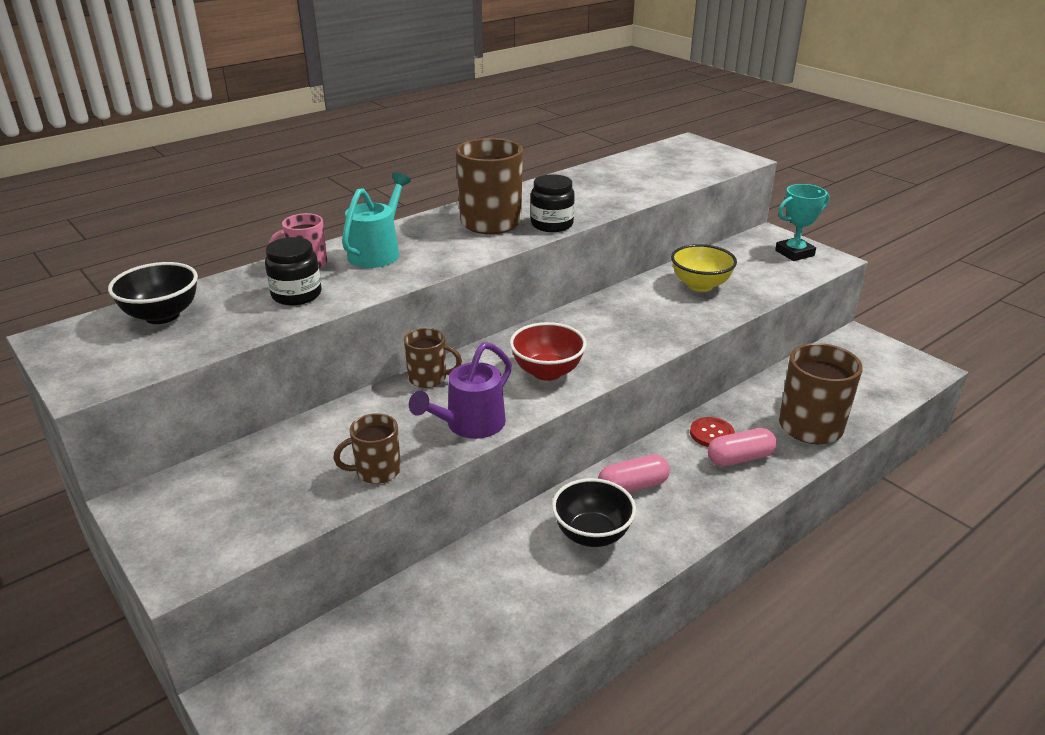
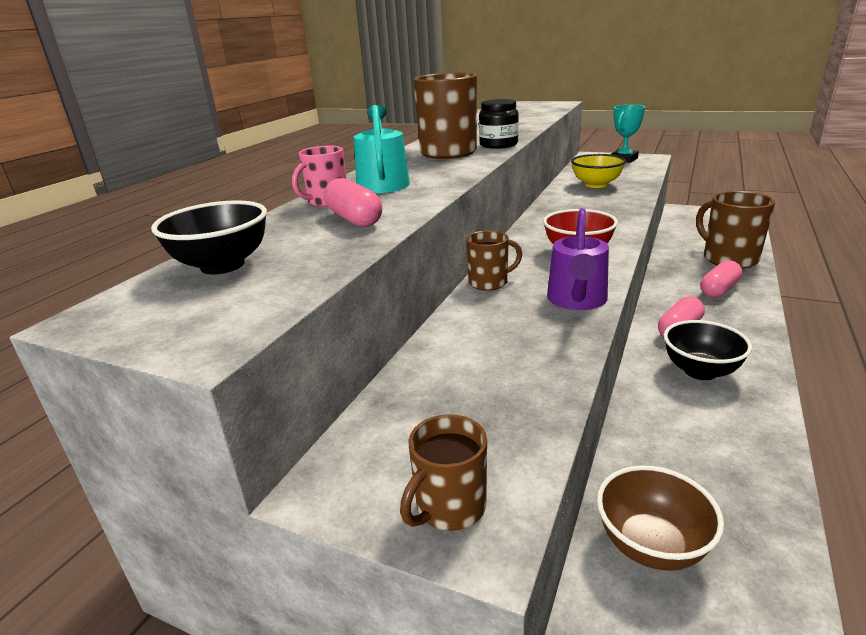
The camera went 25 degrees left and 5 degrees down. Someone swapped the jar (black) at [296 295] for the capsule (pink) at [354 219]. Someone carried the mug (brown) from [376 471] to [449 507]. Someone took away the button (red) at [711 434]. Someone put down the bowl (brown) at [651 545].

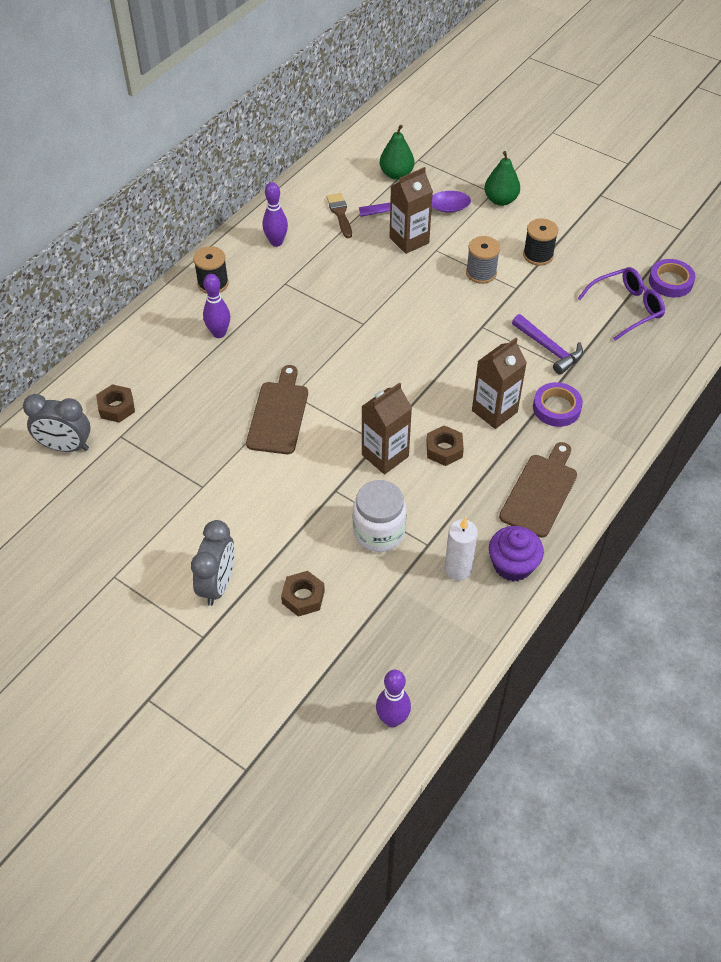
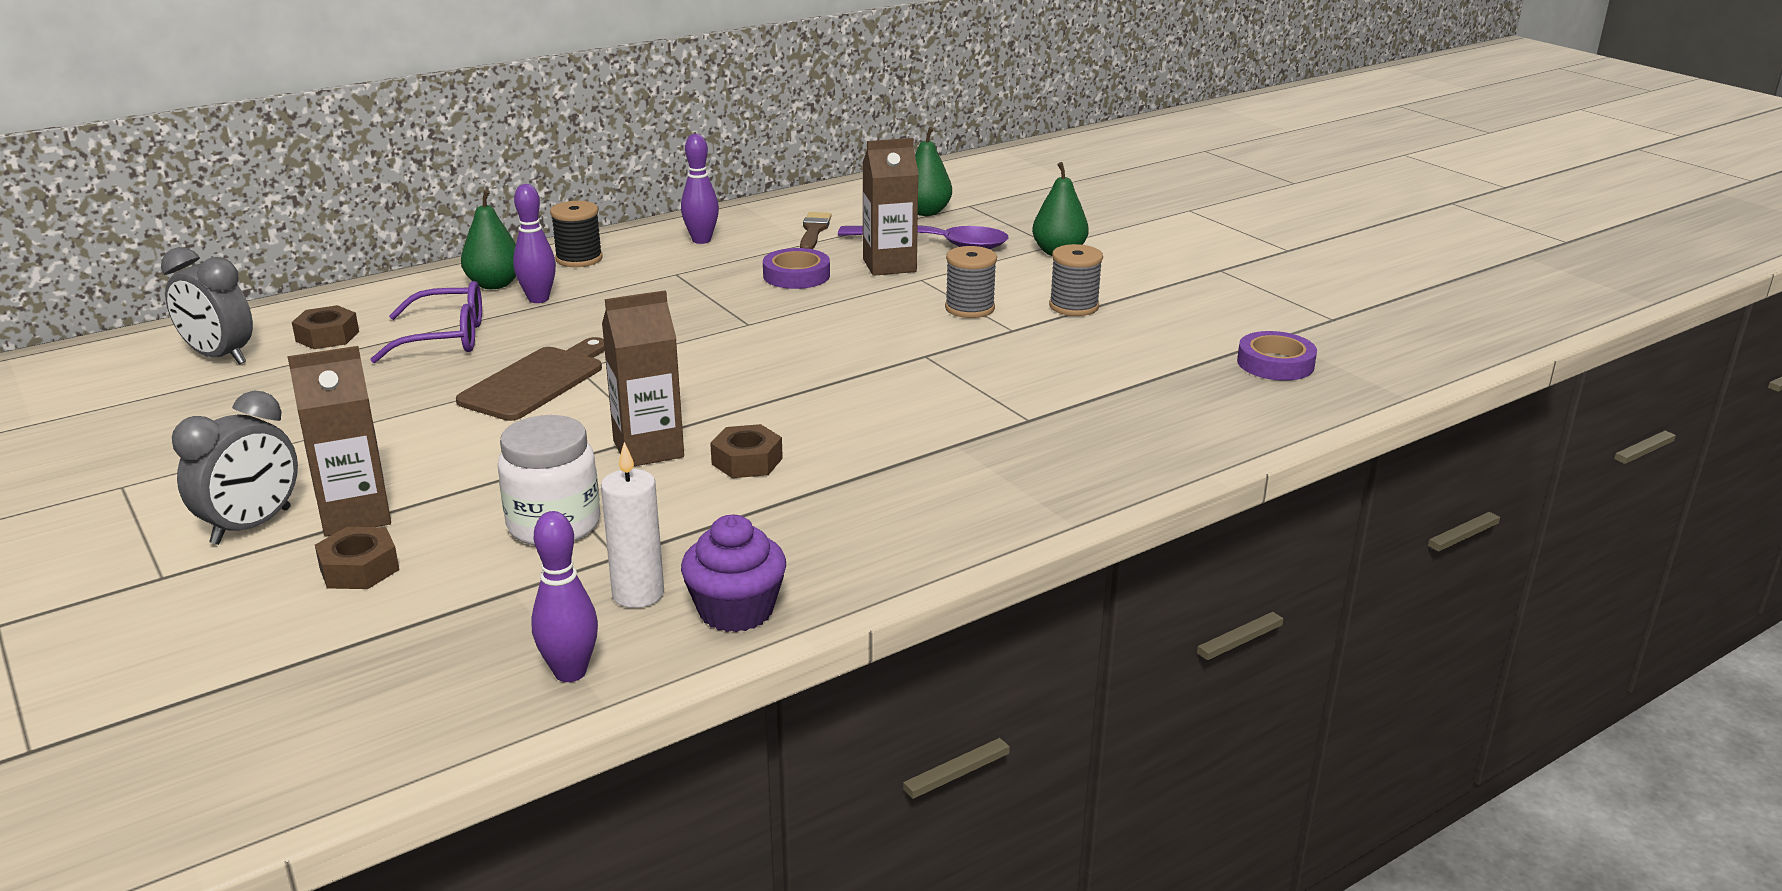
The camera went 20 degrees right and 25 degrees down. Someone repainted the spool (black) at [538 255], which became the spool (grey) at [1073 306]. Someone carried the glasses (purple) from [626 308] to [446 338]. Someone took away the hammer (purple) at [549 349]. Someone carried the carton (brown) from [494 411] to [355 515]. Someone carried the tape (purple) from [556 408] to [796 275]. Someone took away the cutting board (brown) at [540 492]. Someone carried the bowling pin (purple) from [392 719] to [570 672]. Someone put down the pear (green) at [494 284].

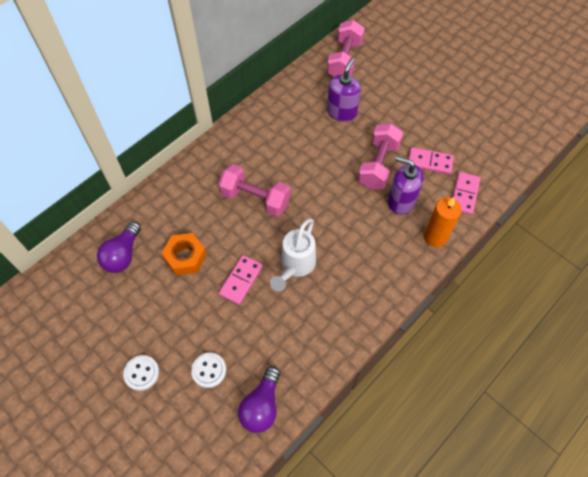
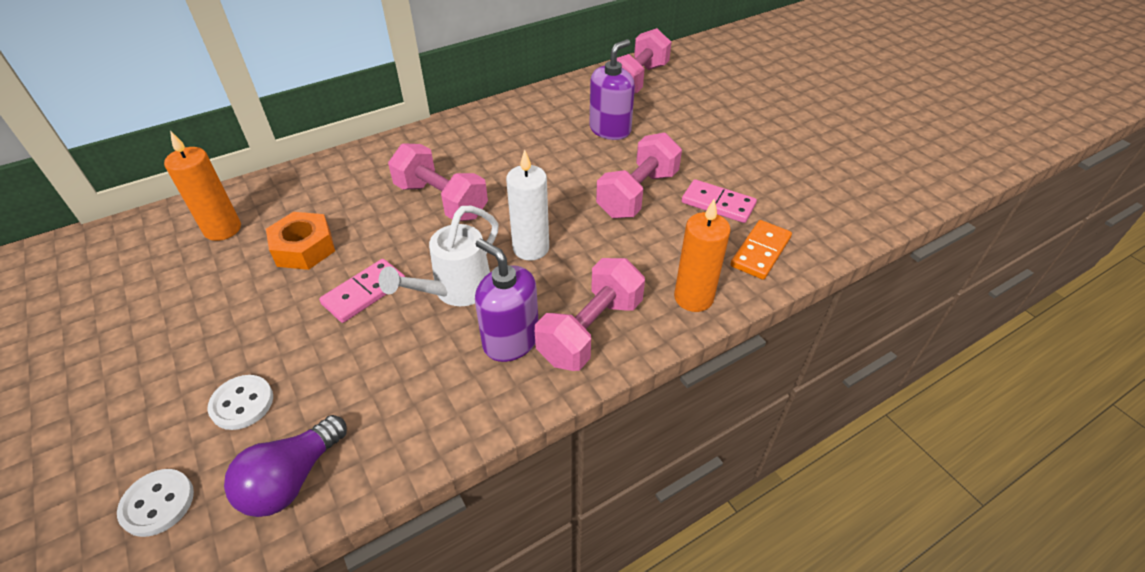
The camera went 15 degrees right and 15 degrees down. Someone carried the soap dispenser (purple) from [401 201] to [510 340]. Someone repainted the domino (pink) at [464 194], which became the domino (orange) at [760 252]. Someone swapped the light bulb (purple) at [123 255] for the candle (orange) at [222 229]. Someone carried the button (white) from [141 373] to [158 503]. Someone put down the candle (white) at [531 248]. Someone put down the dumbbell (pink) at [590 331].

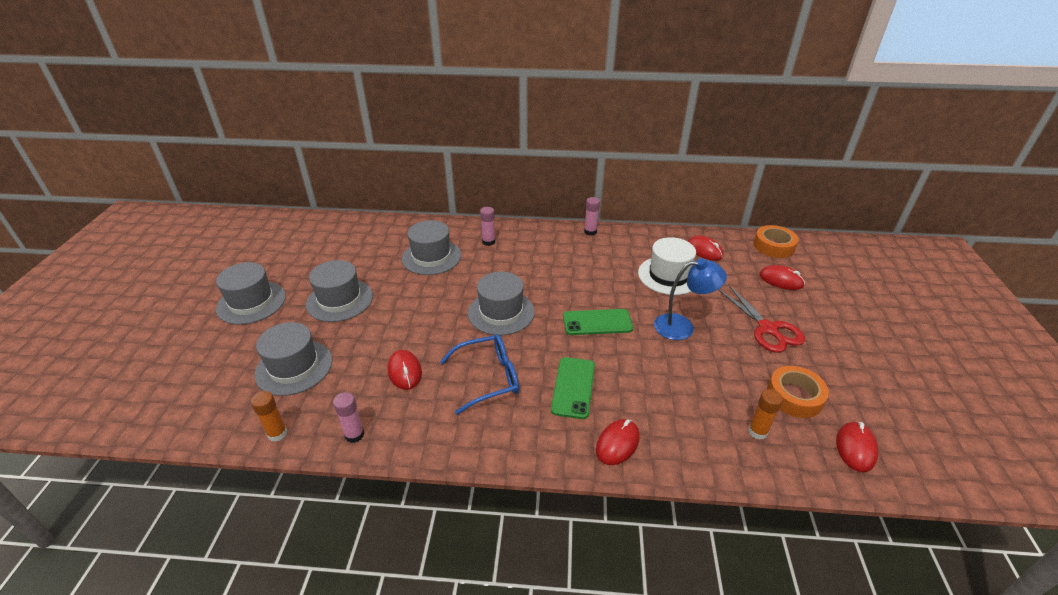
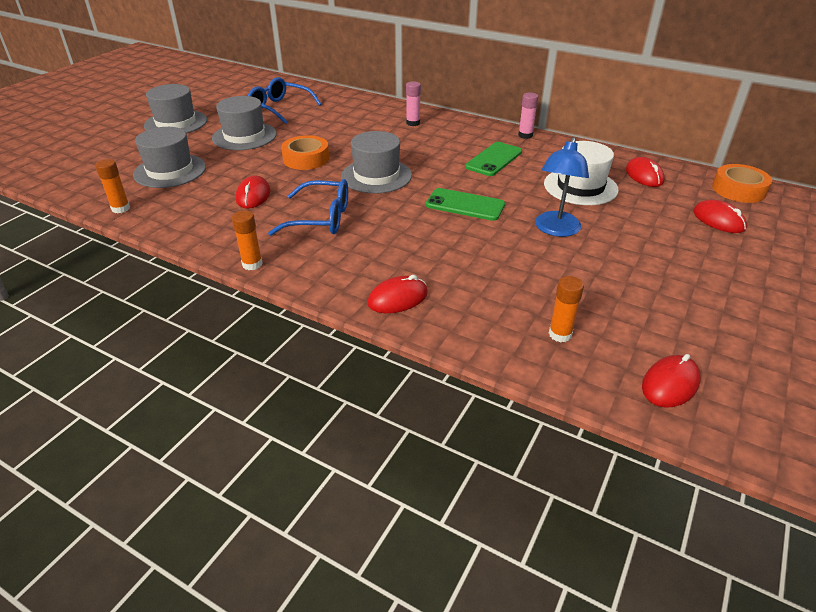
The camera went 25 degrees right and 0 degrees up. Someone took away the hat (grey) at [431 257]. Someone rotated the lamp (blue) at [682 326] by 90 degrees clockwise. Someone took away the scissors (red) at [768 329]. Someone carried the phone (green) from [573 387] to [494 159]. Someone carried the tape (orange) from [794 396] to [306 159]. Someone took away the glue stick (pink) at [354 435]. Someone put down the glasses (blue) at [280 108]. Someone put down the glue stick (orange) at [252 264].

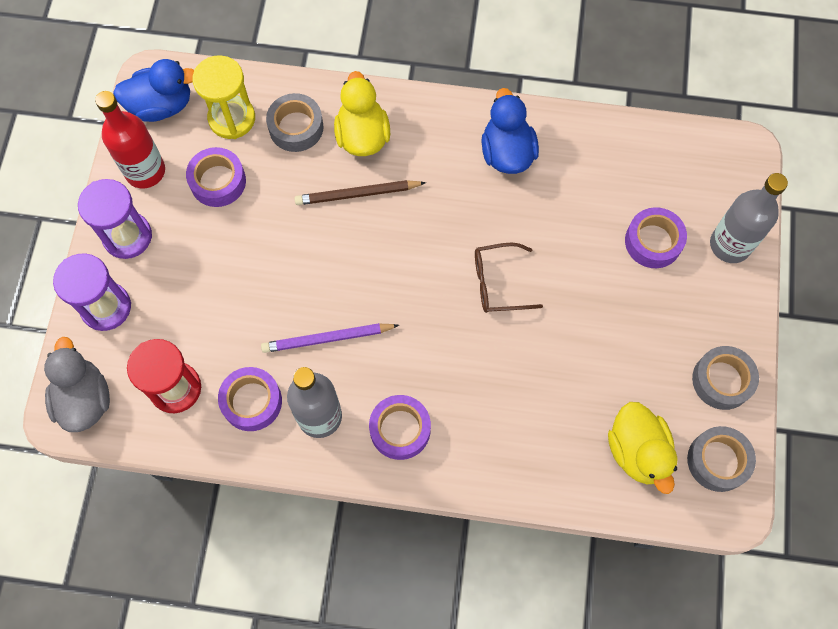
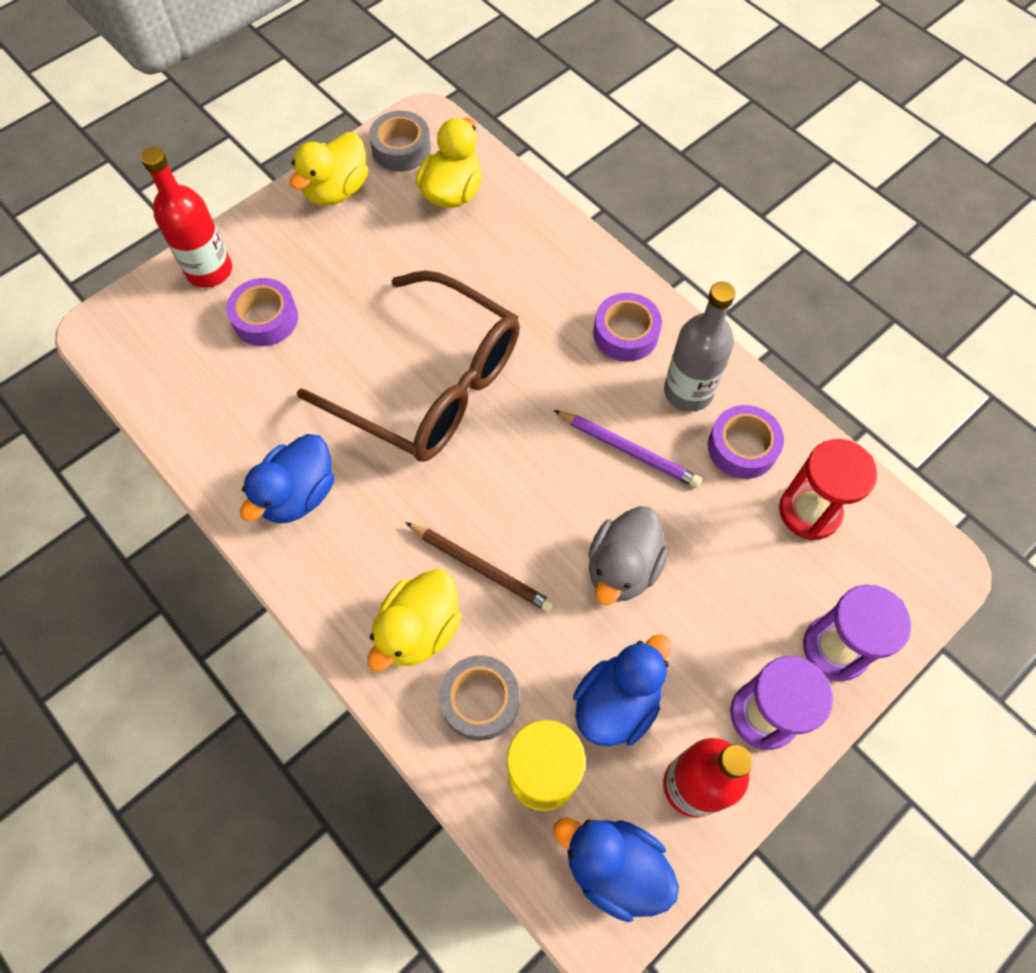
The camera went 140 degrees left and 5 degrees down. Someone swapped the tape (purple) at [218 181] for the duck (blue) at [617 702]. Someone repainted the bottle (grey) at [730 245], which became the bottle (red) at [209 270]. Someone scaled the glasses (brown) at [498 283] by 2.26. Someone carried the duck (grey) from [84 399] to [622 568]. Someone swapped the tape (grey) at [722 380] for the duck (yellow) at [336 190].

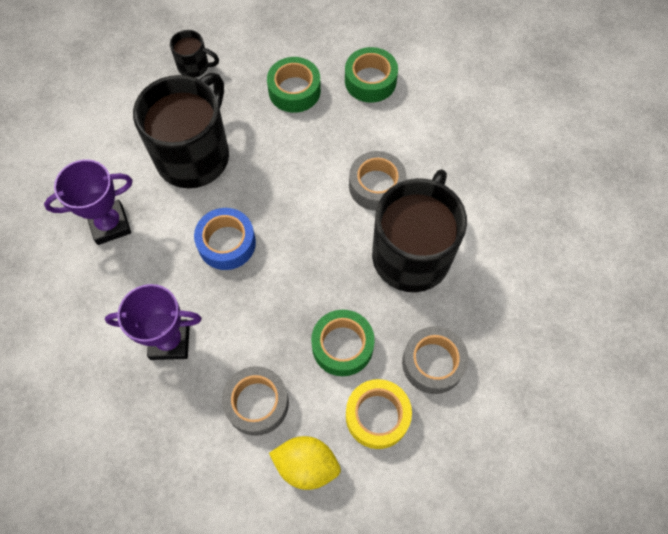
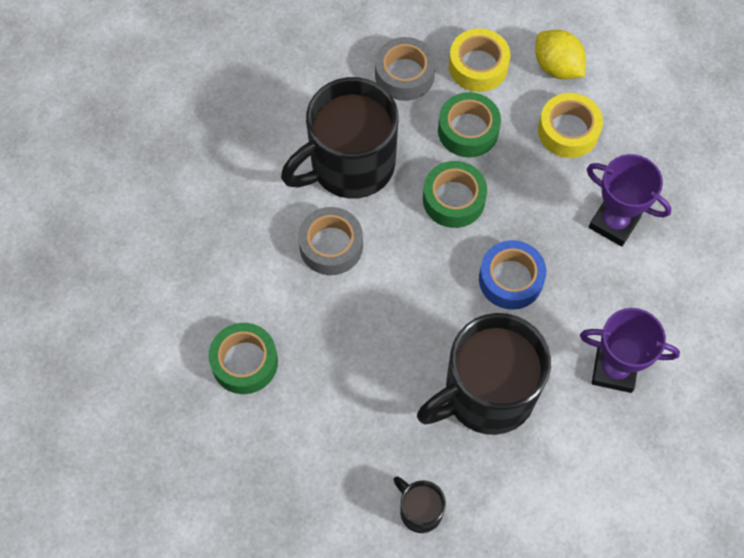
The camera went 145 degrees left and 0 degrees up. Someone carried the tape (green) from [294 90] to [453 199]. Someone repainted the tape (grey) at [257 403], which became the tape (yellow) at [568 131].

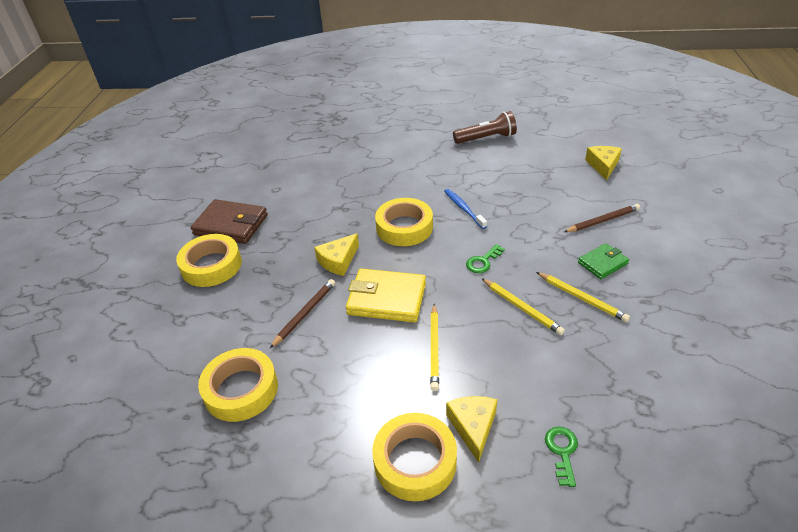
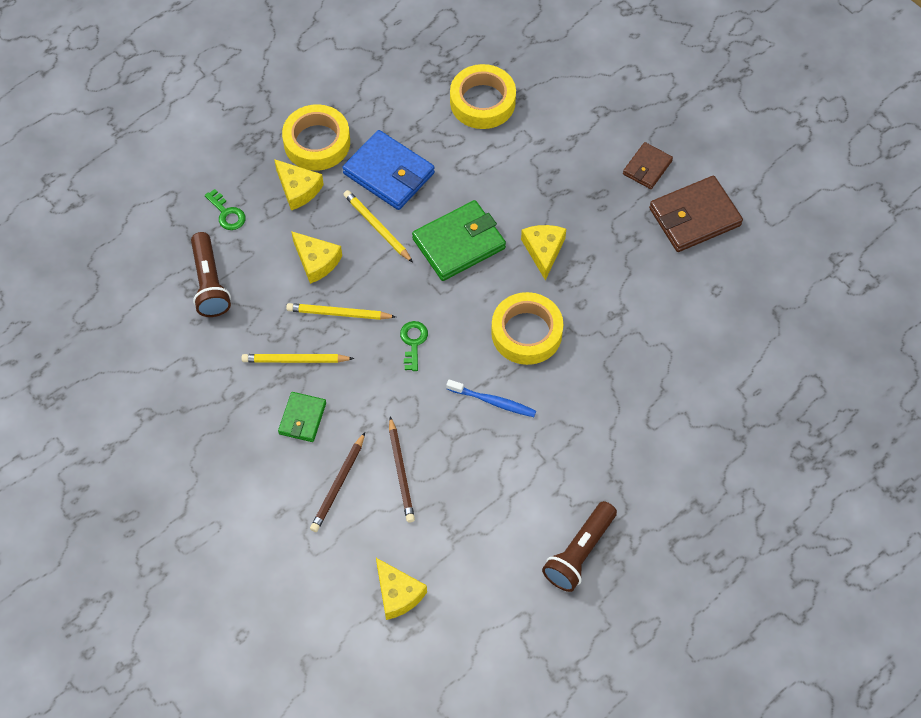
The camera went 135 degrees right and 20 degrees up. Someone swapped the tape (yellow) at [211 265] for the wallet (brown) at [647 167]. Someone repainted the wallet (yellow) at [387 299], which became the wallet (green) at [459 243]. Someone carried the pencil (brown) from [305 314] to [401 472]. Someone put down the wallet (blue) at [389 173]. Someone put down the cheese (yellow) at [316 261]. Someone put down the flashlight (brown) at [209 283].

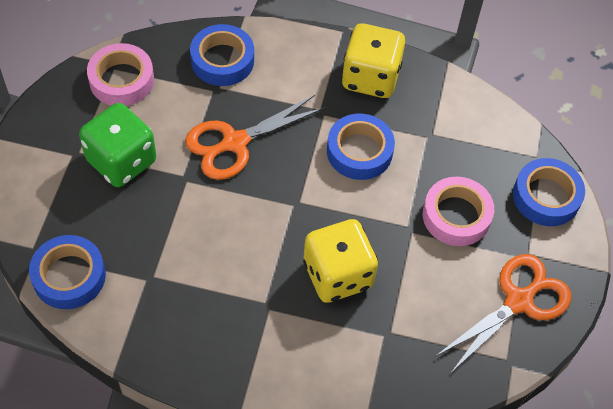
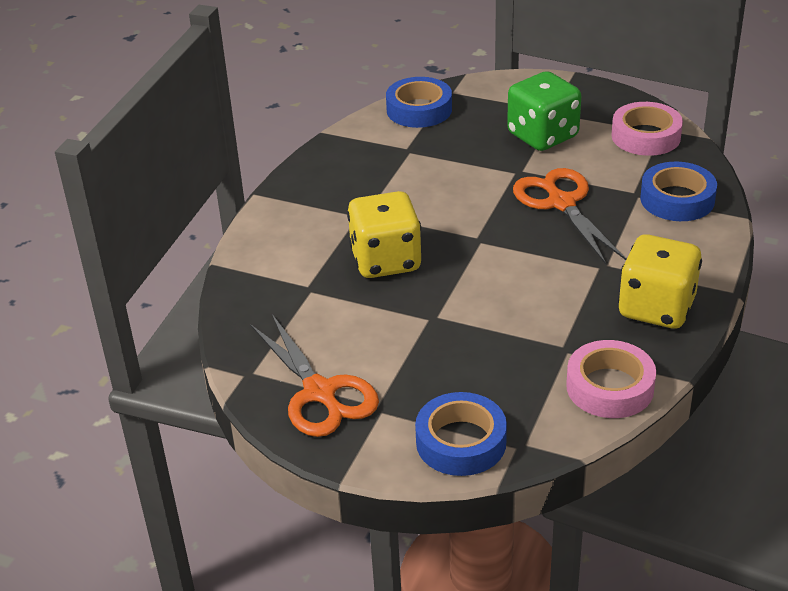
The camera went 105 degrees right and 20 degrees down. Someone took away the tape (blue) at [359 151]. Someone carried the tape (pink) from [456 216] to [610 387].

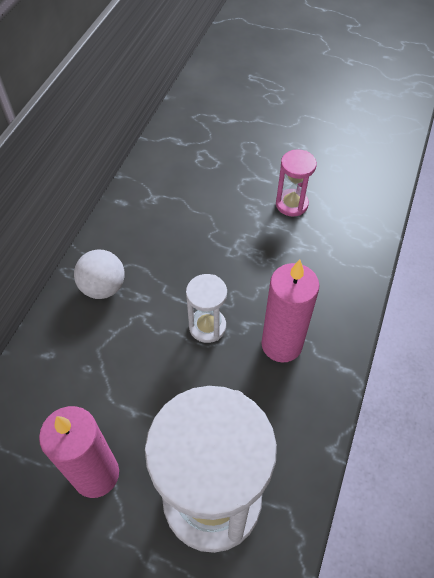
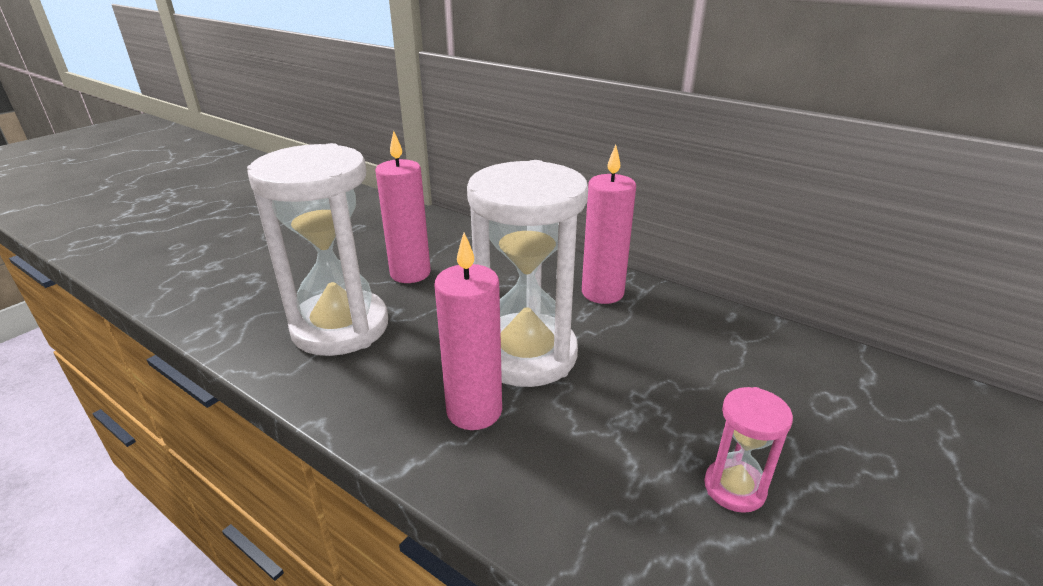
The camera went 105 degrees right and 25 degrees down. Someone swapped the ball (white) at [103 287] for the candle (pink) at [602 293]. Someone scaled the hourglass (white) at [207 326] by 2.21.

